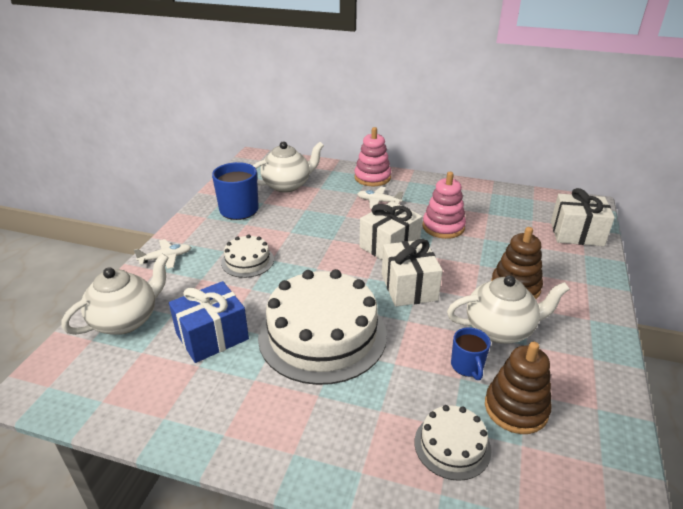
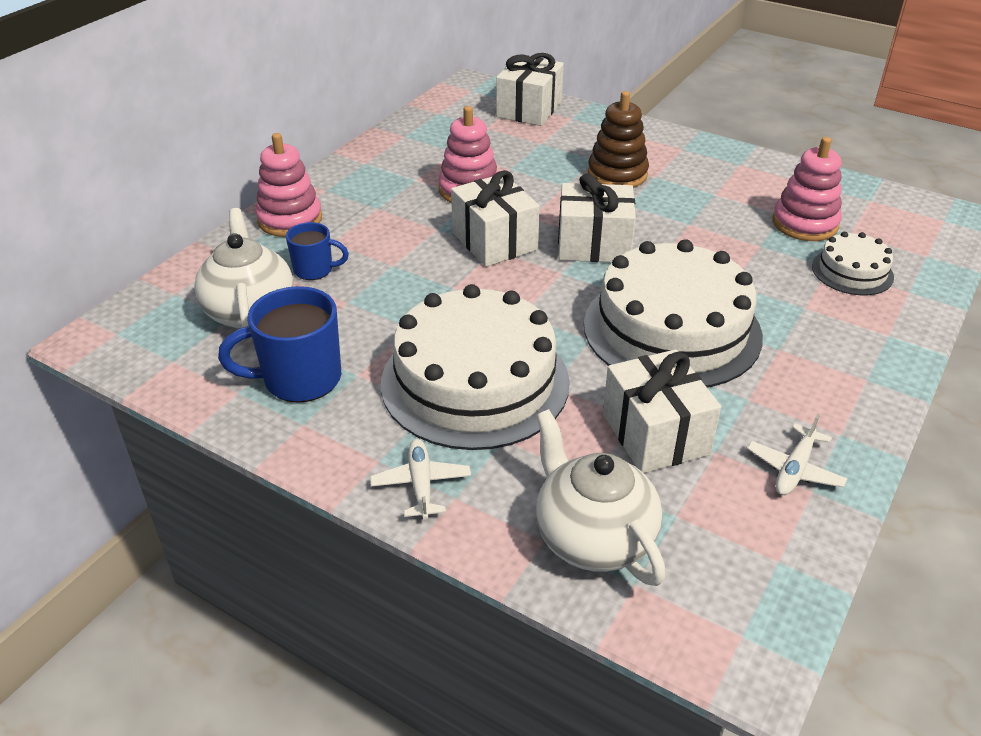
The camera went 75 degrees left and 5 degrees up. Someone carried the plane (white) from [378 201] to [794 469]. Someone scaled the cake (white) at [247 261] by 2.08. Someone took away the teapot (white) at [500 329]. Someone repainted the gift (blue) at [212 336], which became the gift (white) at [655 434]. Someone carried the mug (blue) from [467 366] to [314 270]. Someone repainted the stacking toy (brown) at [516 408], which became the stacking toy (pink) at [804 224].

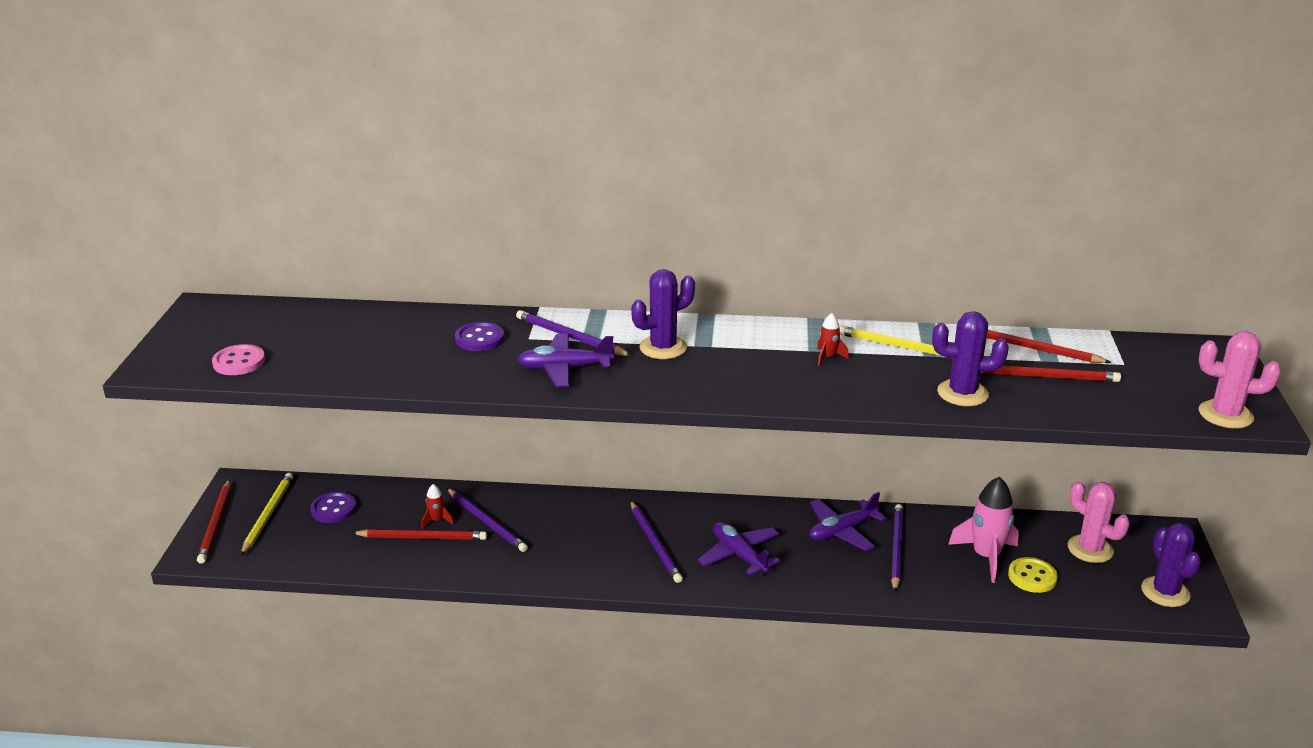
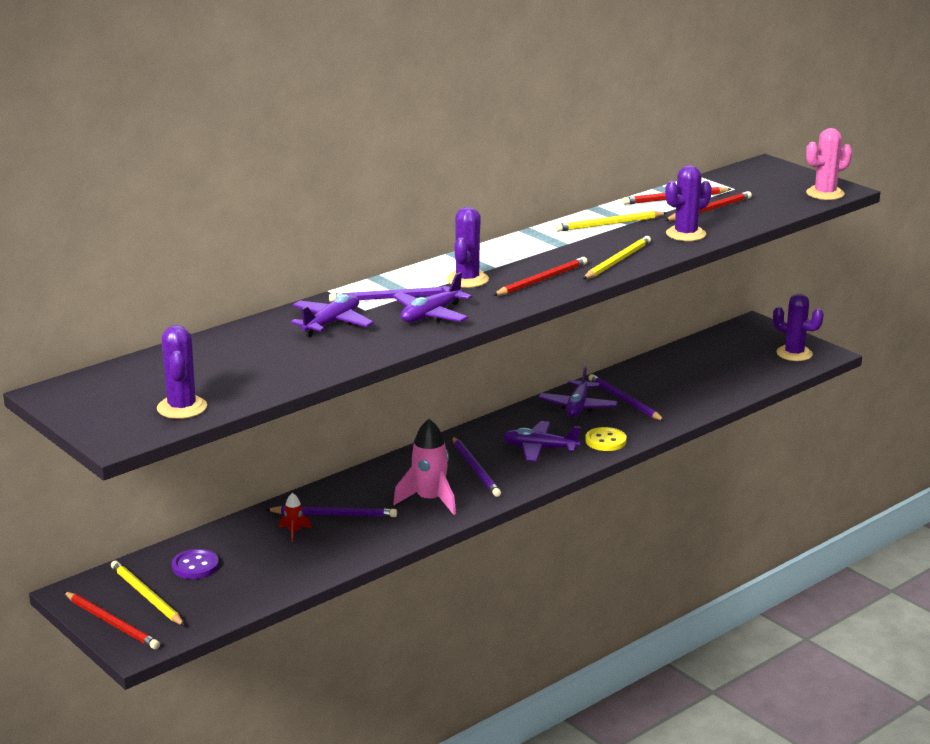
The camera went 45 degrees left and 5 degrees down. Someone took away the rocket (red) at [828 357]. Someone swapped the button (purple) at [479 339] for the plane (purple) at [332 323]. Someone swapped the button (pink) at [239 362] for the cactus (purple) at [182 408]. Someone carried the rocket (pink) from [986 556] to [429 500]. Someone took away the cactus (pink) at [1090 549]. Someone rotated the pencil (purple) at [655 544] by 45 degrees clockwise. Someone carried the pencil (red) from [422 537] to [542 280]. Someone carried the button (yellow) from [1032 577] to [605 441]. Someone put down the pencil (yellow) at [617 261].

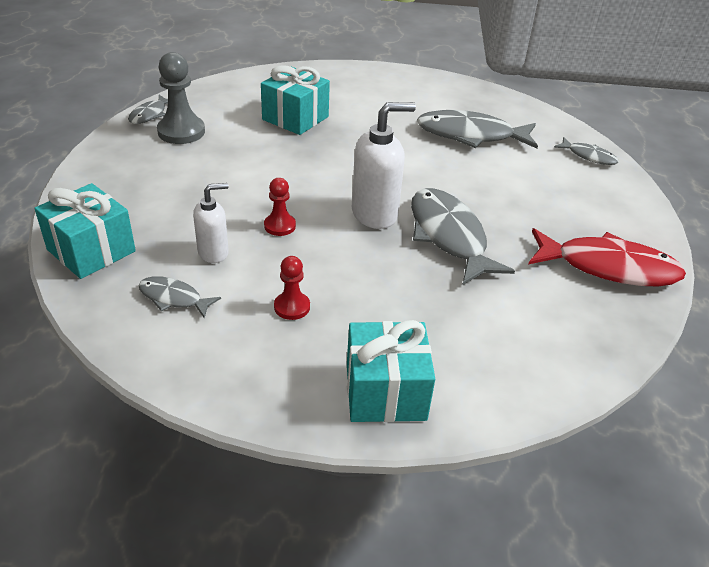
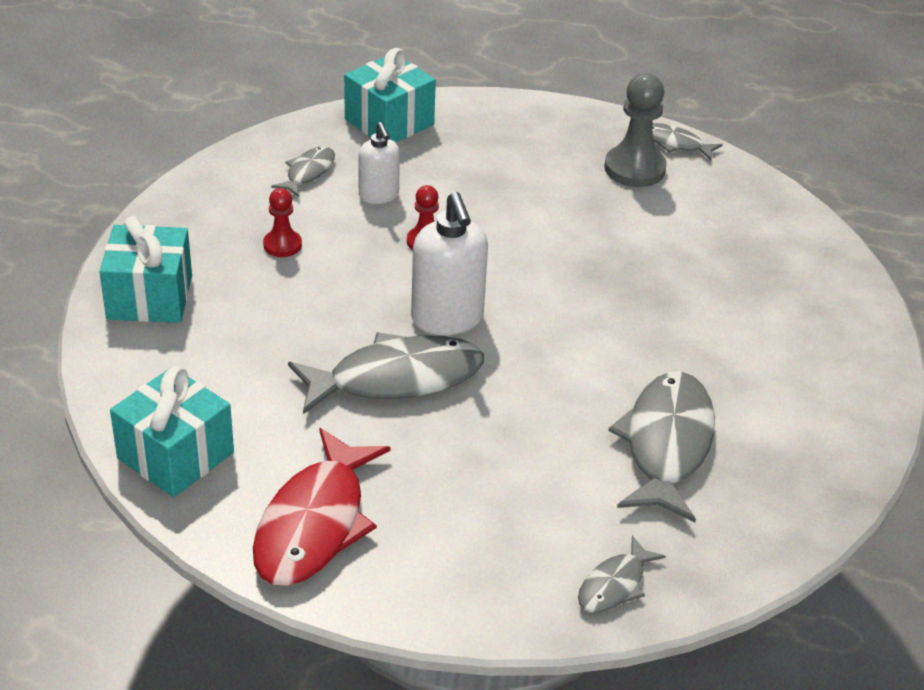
The camera went 95 degrees right and 0 degrees up. Someone carried the gift (turquoise) from [295 118] to [175 455].

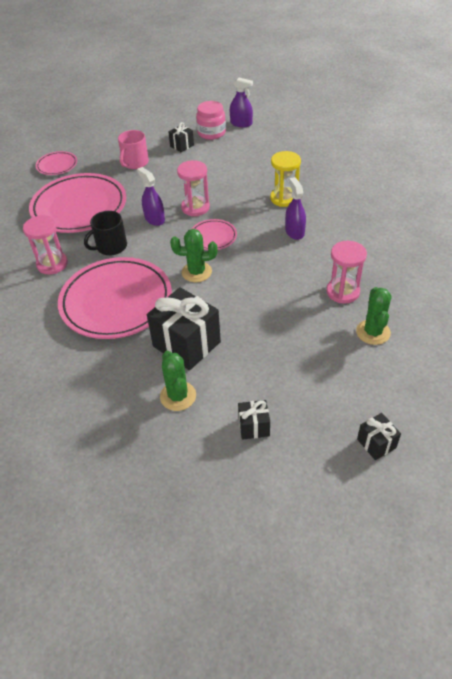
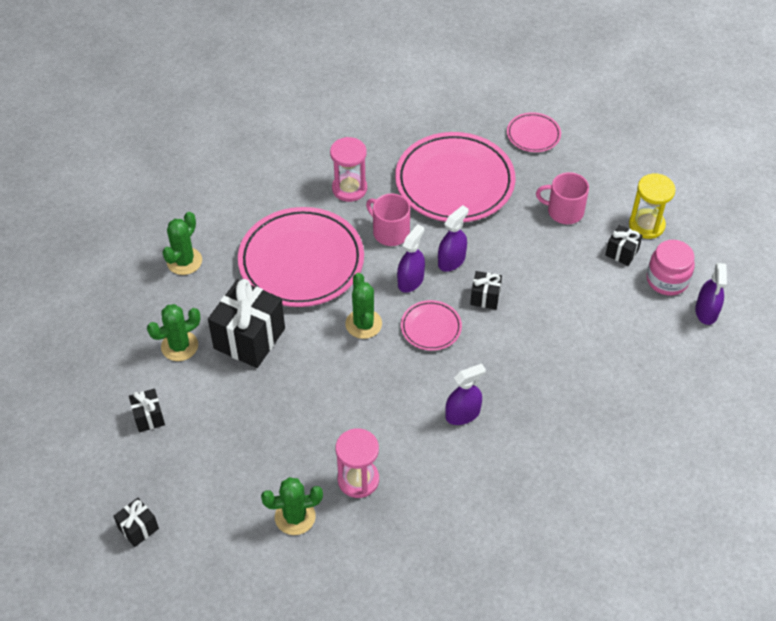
The camera went 75 degrees right and 5 degrees up. Someone carried the hourglass (yellow) from [284 198] to [646 225]. Someone swapped the hourglass (pink) at [195 207] for the gift (black) at [485 297]. Someone repainted the mug (black) at [111 247], which became the mug (pink) at [390 232]. Someone put down the cactus (green) at [184 261]. Someone put down the spray bottle (purple) at [410 281].

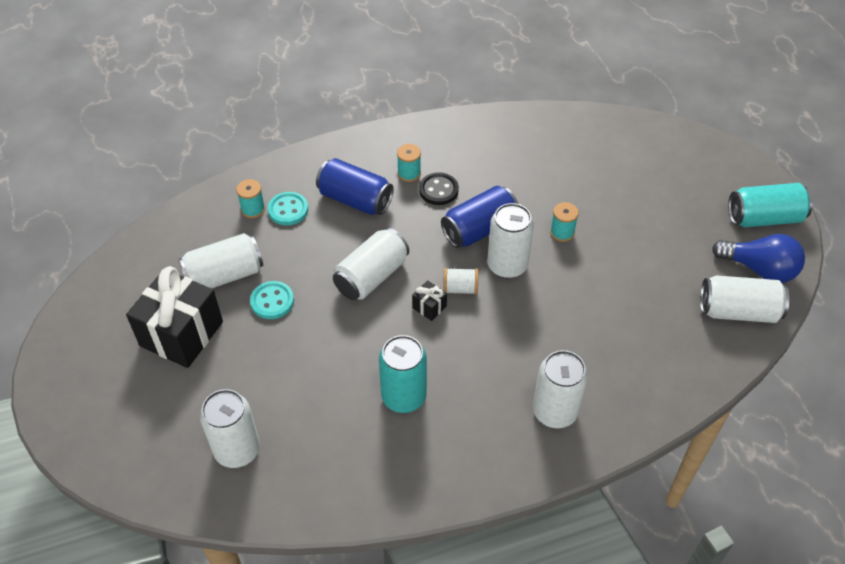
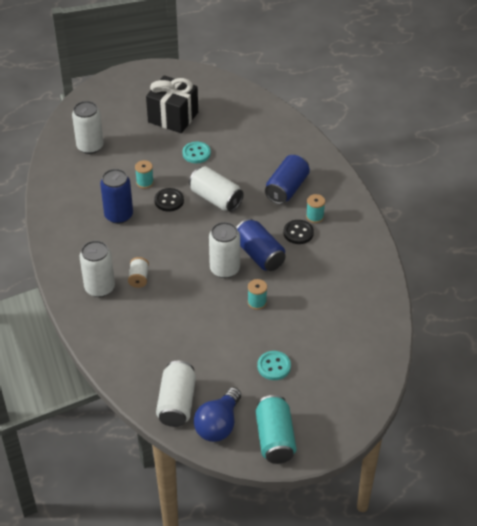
The camera went 90 degrees right and 5 degrees down. Someone carried the spool (turquoise) from [253 209] to [145 182]. Someone carried the button (turquoise) from [288 210] to [274 366]. Someone took away the can (white) at [224 275]. Someone carried the spool (white) from [460 288] to [139 278]. Someone took away the gift (black) at [429 307]. Someone repainted the can (turquoise) at [403 396], which became the can (blue) at [118 215]. Someone put down the button (black) at [169 201].

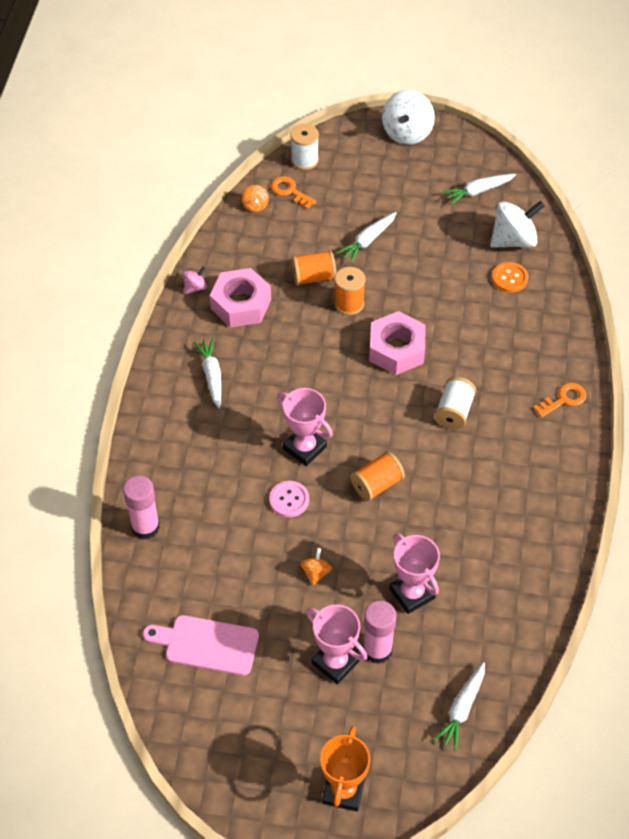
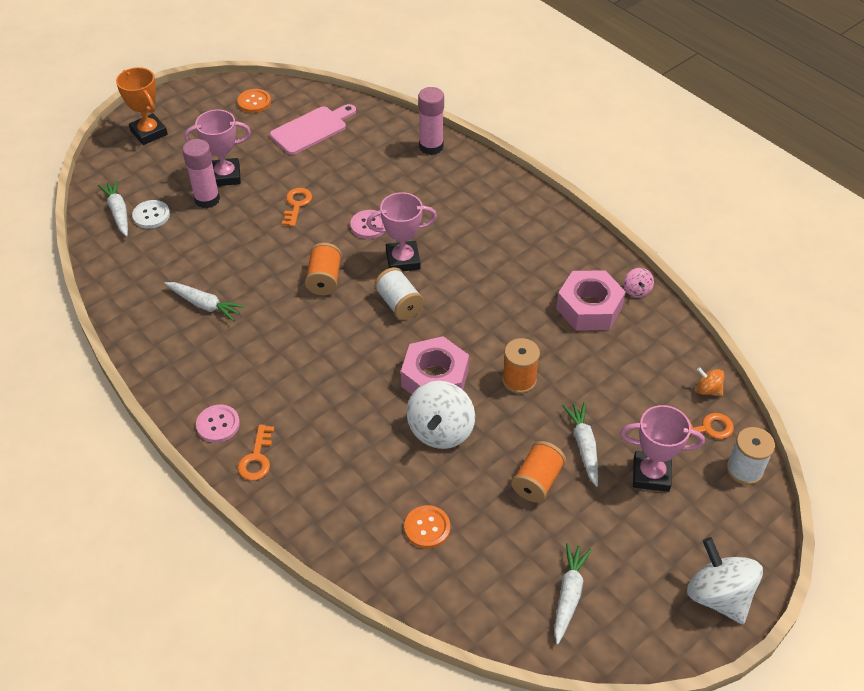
The camera went 130 degrees right and 5 degrees down. Someone carried the spinning top (white) from [513 240] to [440 430]. Someone carried the spool (orange) from [314 277] to [537 481]. Someone carried the carrot (white) from [211 376] to [204 305]. Someone carried the spool (white) from [454 412] to [399 304]. Someone carried the trophy (pink) from [412 593] to [651 474]. Someone swapped the spinning top (orange) at [316 572] for the key (orange) at [297 205]. Someone put down the button (orange) at [254 102]. Someone put down the button (white) at [151 215]. Someone put down the button (pink) at [218 424].

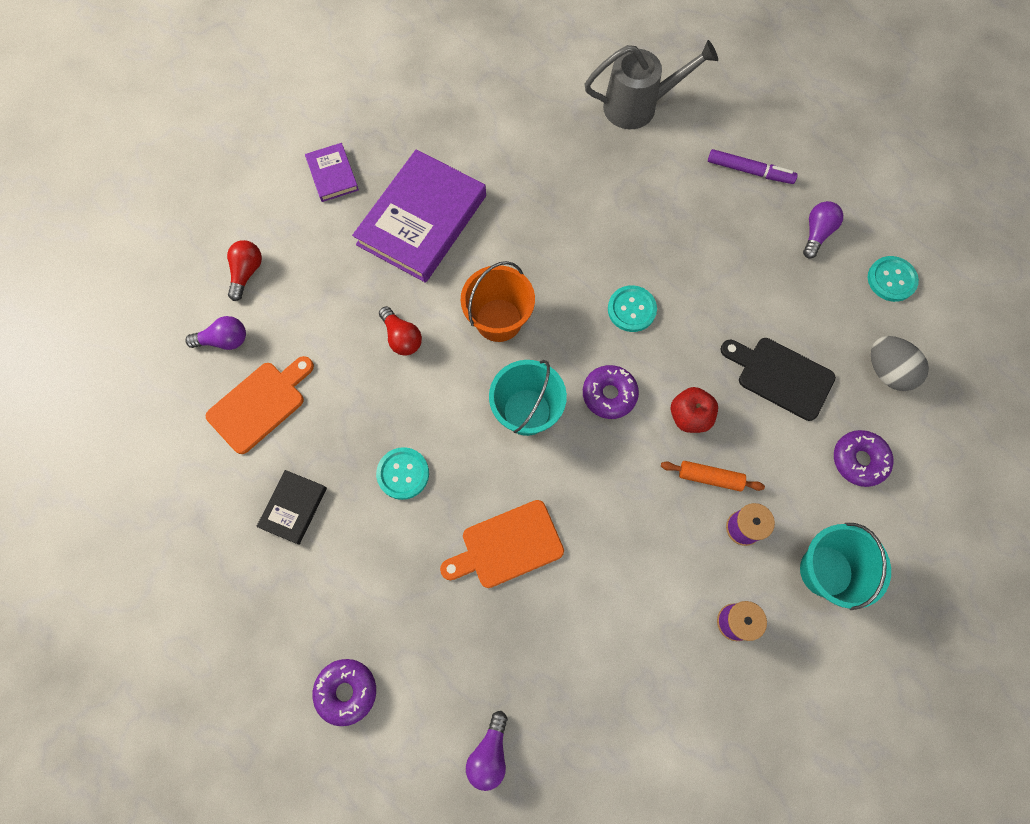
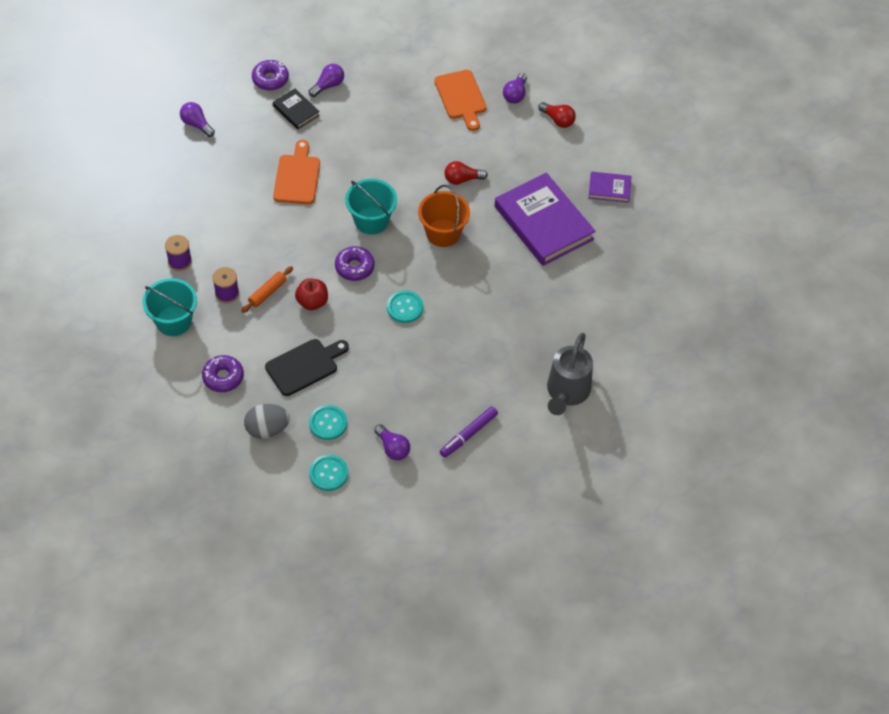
The camera went 115 degrees right and 15 degrees down. Someone carried the button (turquoise) from [403 474] to [328 423]. Someone carried the book (black) from [293 508] to [296 111]. Someone put down the light bulb (purple) at [328 85].

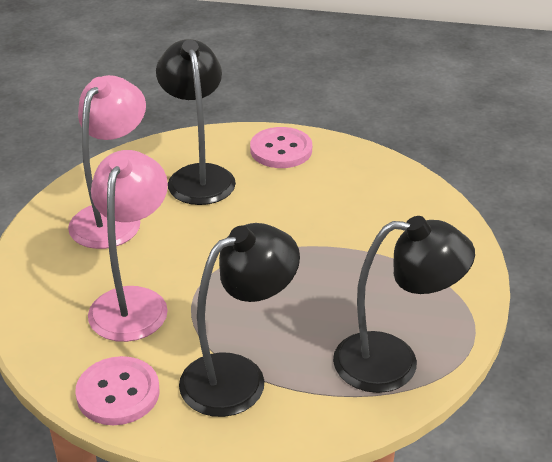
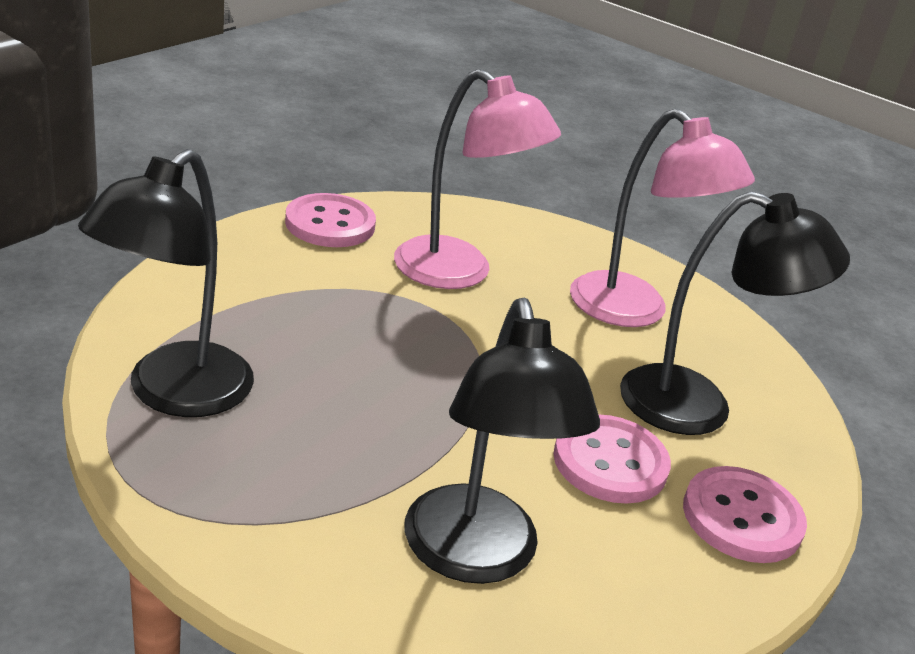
The camera went 110 degrees right and 5 degrees down. Someone carried the lamp (black) from [238 376] to [475 557]. Someone put down the button (pink) at [610 462].

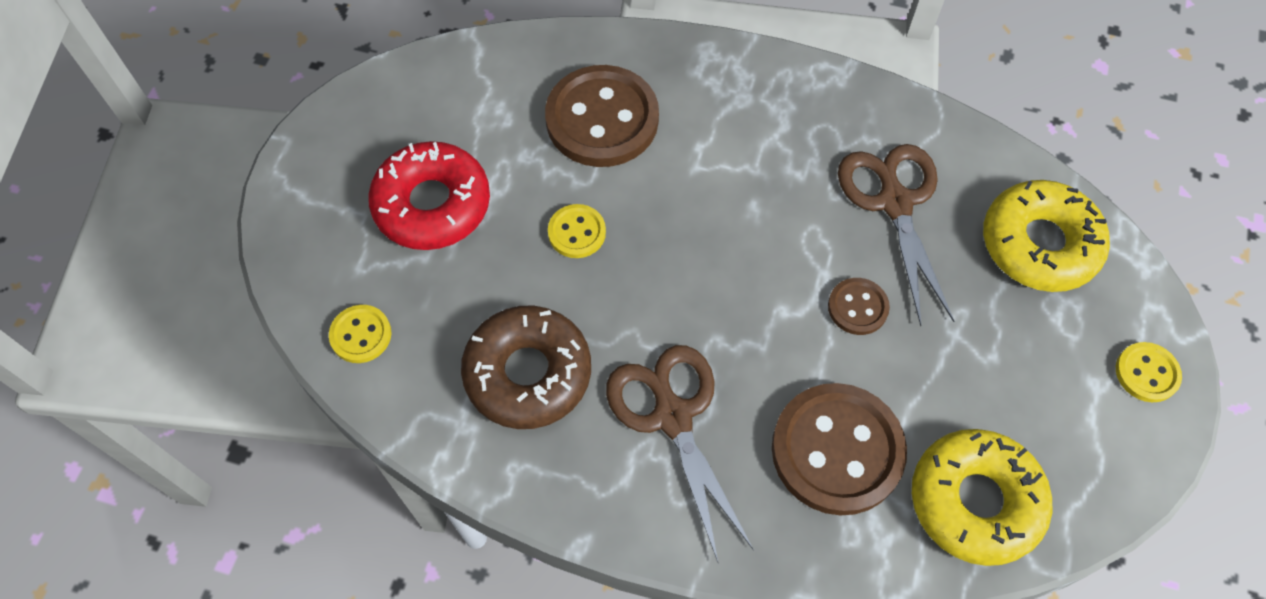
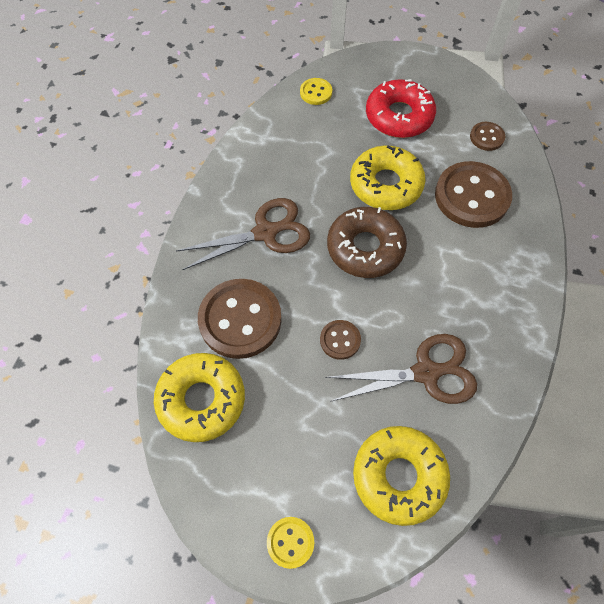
The camera went 90 degrees right and 0 degrees up. Someone swapped the button (yellow) at [577 232] for the donut (yellow) at [386 184]. Someone carried the donut (brown) from [528 373] to [365 248]. Someone put down the button (brown) at [486 137].

